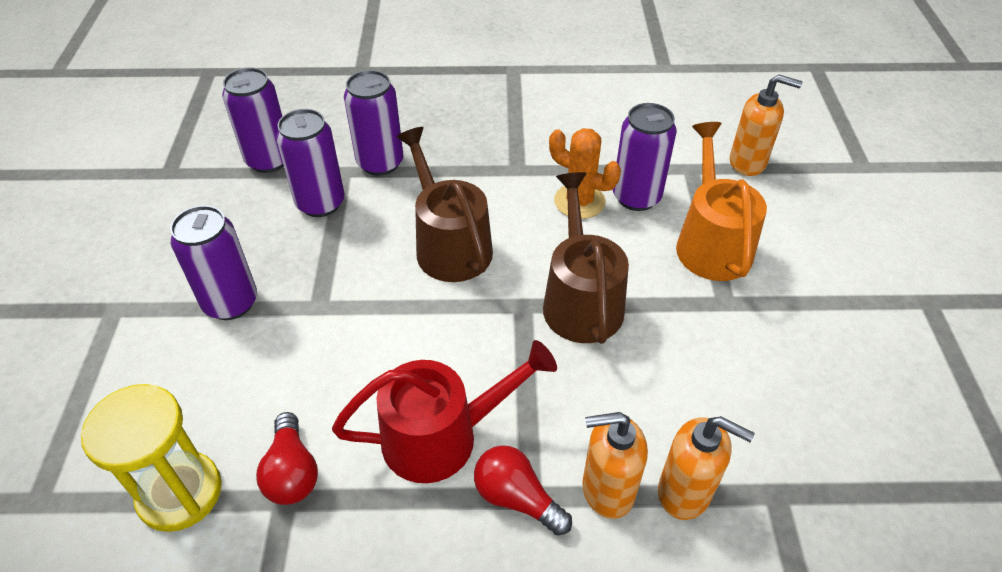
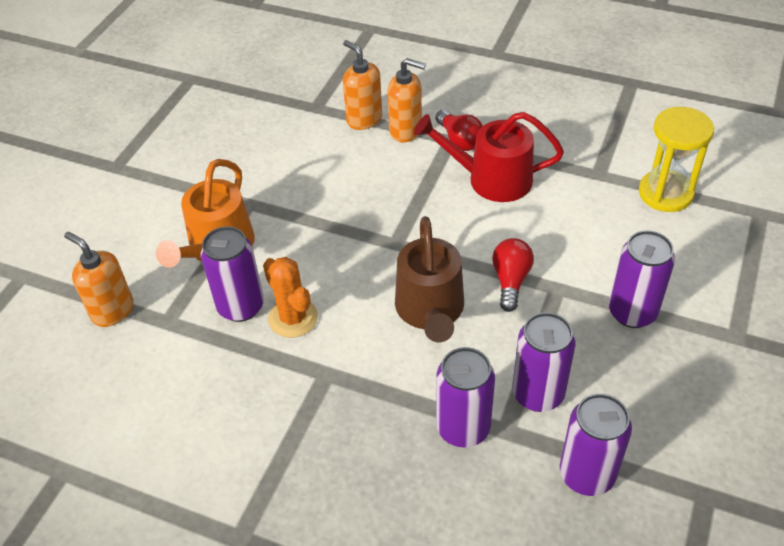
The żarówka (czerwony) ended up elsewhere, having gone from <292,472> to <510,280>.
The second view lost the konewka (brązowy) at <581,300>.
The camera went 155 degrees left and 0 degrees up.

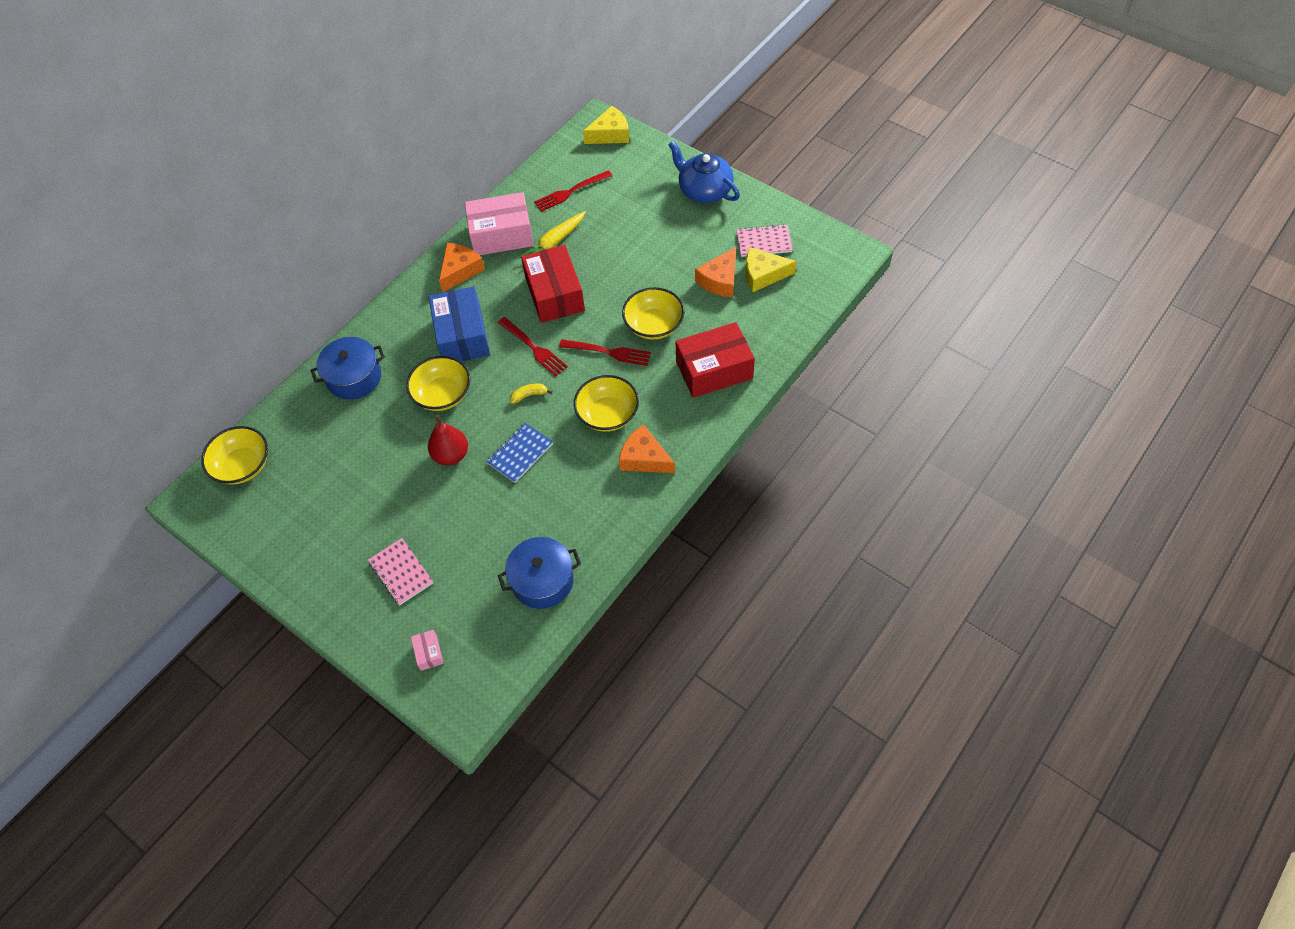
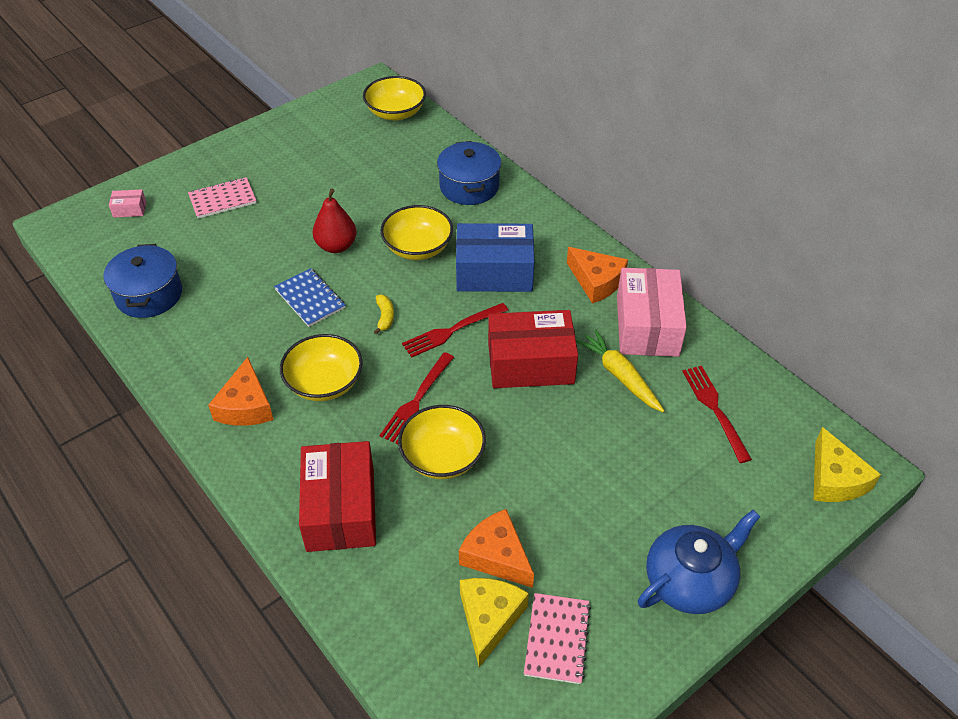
The ser (pomarańczowy) at <644,458> ended up facing another way, 135 degrees clockwise from before.
The camera went 100 degrees right and 10 degrees down.

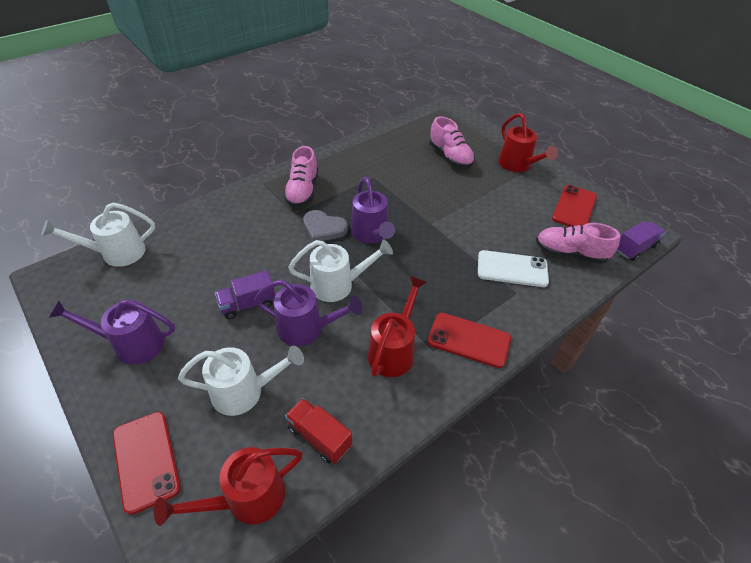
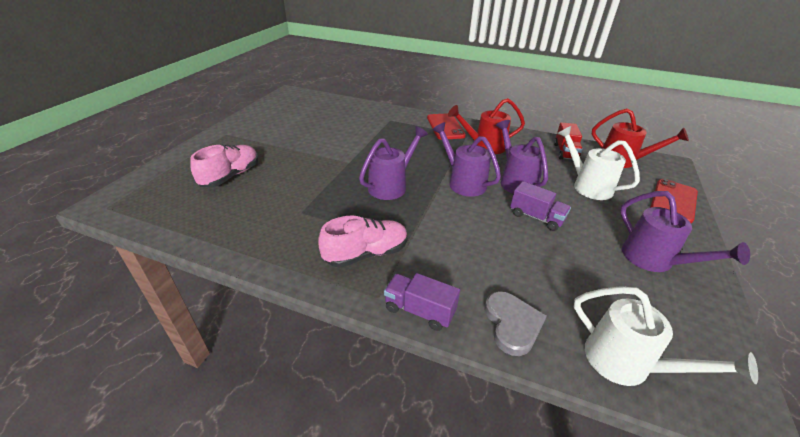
The ciężarówka (fioletowy) ended up elsewhere, having gone from <635,248> to <419,310>.
What was the konewka (biały) at <339,285> turned into the konewka (fioletowy) at <463,182>.
The serce (szary) ended up elsewhere, having gone from <324,228> to <512,324>.
The second view lost the telefon (biały) at <512,269>.
The second view lost the konewka (czerwony) at <517,165>.
The second view lost the but (różowy) at <570,253>.
The second view lost the telefon (czerwony) at <574,207>.
The camera went 120 degrees left and 10 degrees down.

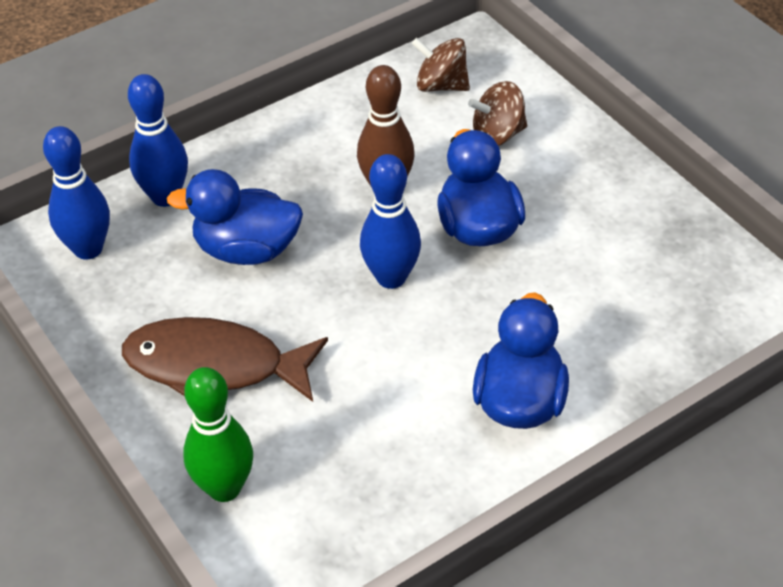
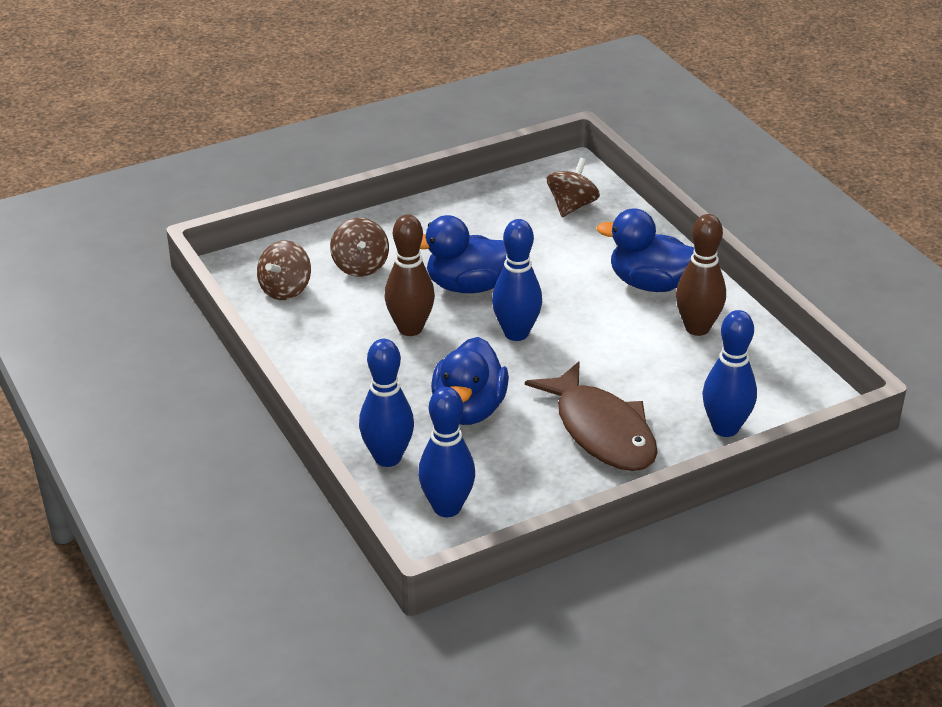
The ryba (brązowy) at <214,367> ended up facing another way, 45 degrees counterclockwise from before.
The second view gained the bączek (brązowy) at <572,206>.
The second view gained the kręgiel (brązowy) at <697,328>.
What was the kręgiel (zielony) at <224,488> turned into the kręgiel (niebieski) at <725,428>.
The camera went 85 degrees left and 10 degrees down.

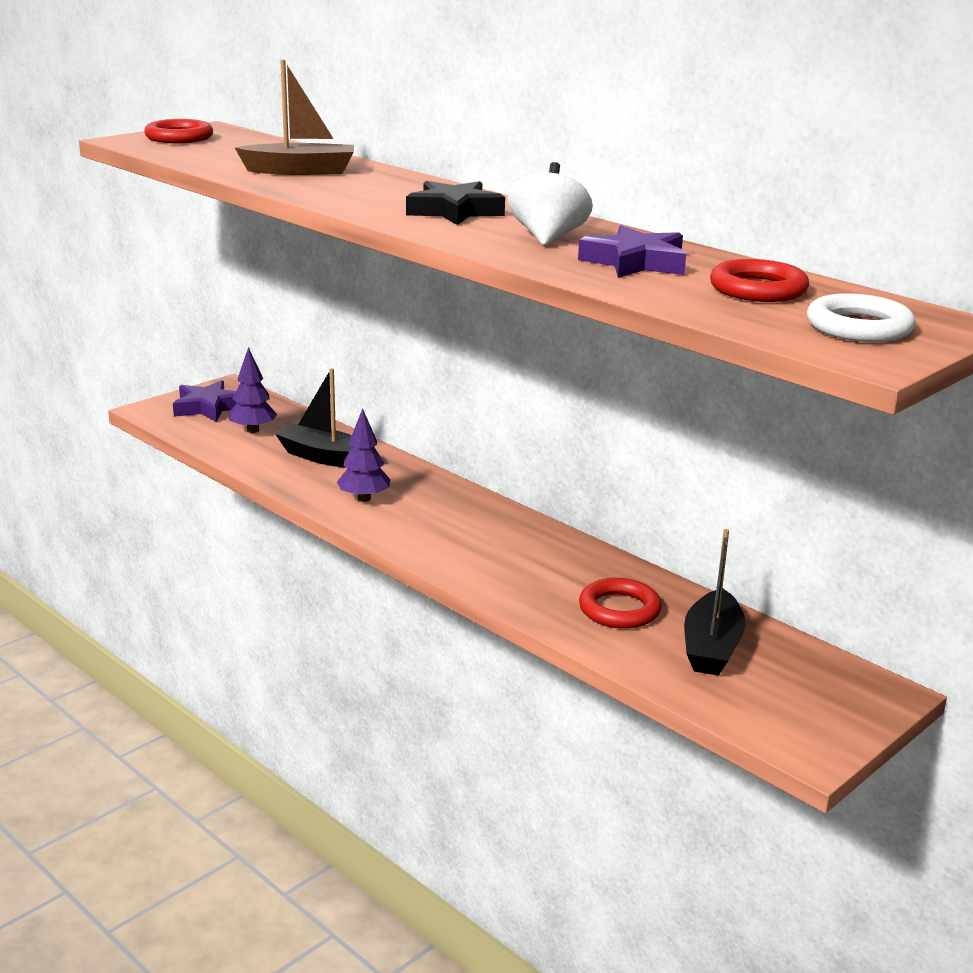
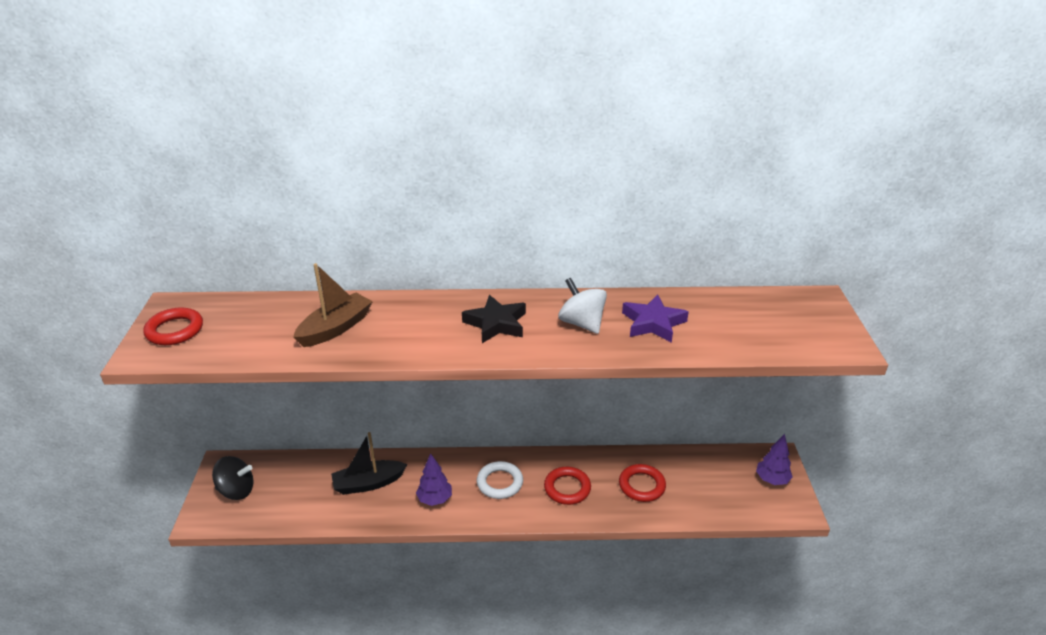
Where the gwiazda (fioletowy) stood at <208,407>, the bączek (czarny) came to stand at <236,490>.
The pierścień (biały) ended up elsewhere, having gone from <859,327> to <500,483>.
The pierścień (czerwony) ended up elsewhere, having gone from <758,289> to <567,488>.
The drzewko (fioletowy) ended up elsewhere, having gone from <253,430> to <771,480>.
The second view lost the łódka (czarny) at <711,647>.
The camera went 45 degrees left and 10 degrees up.

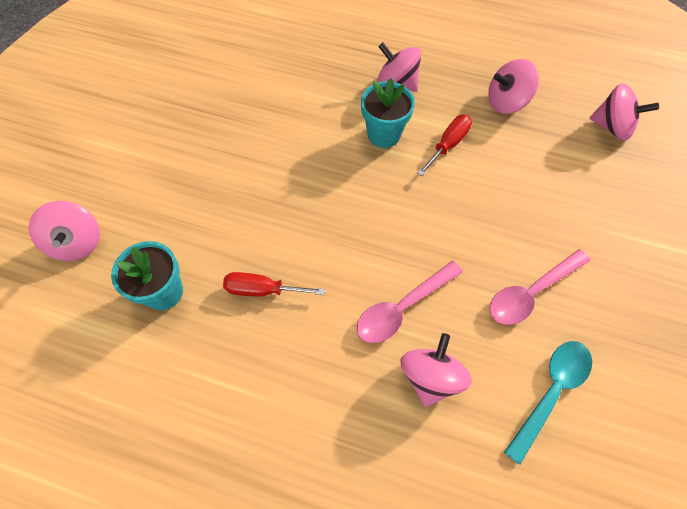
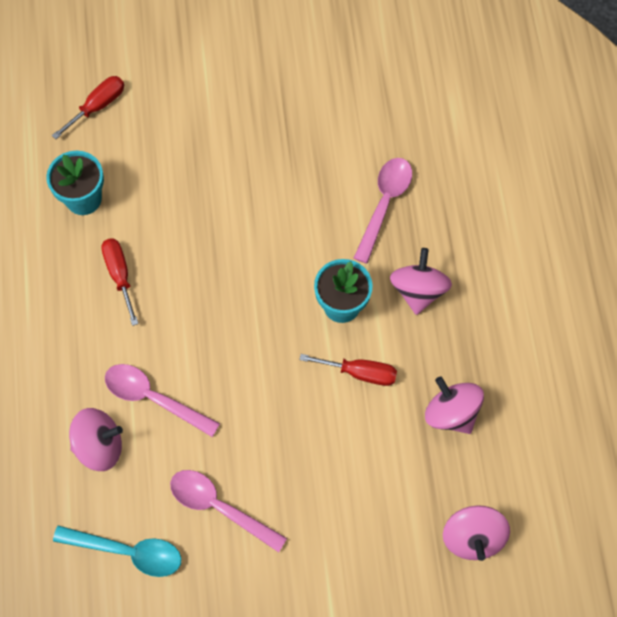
Where the bączek (różowy) stood at <77,242>, the śrubokręt (czerwony) came to stand at <98,106>.
The second view gained the łyżka (różowy) at <384,204>.
The camera went 65 degrees right and 5 degrees up.

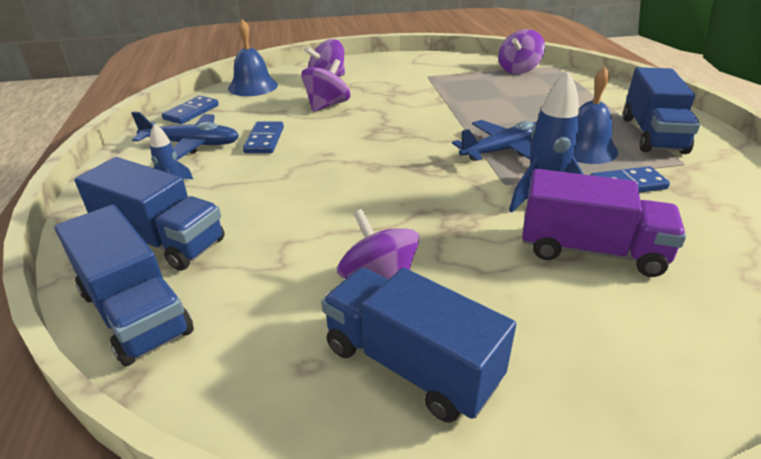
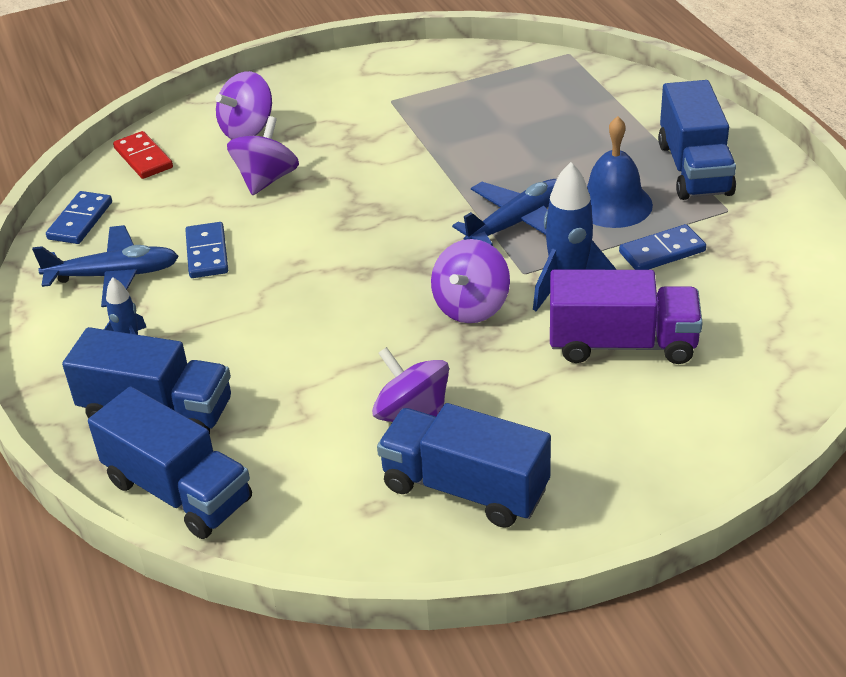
Where the dzwonek (niebieski) stood at <253,86>, the kostka domina (czerwony) came to stand at <143,158>.
The bączek (fioletowy) ended up elsewhere, having gone from <518,70> to <471,306>.
The camera went 10 degrees left and 5 degrees up.

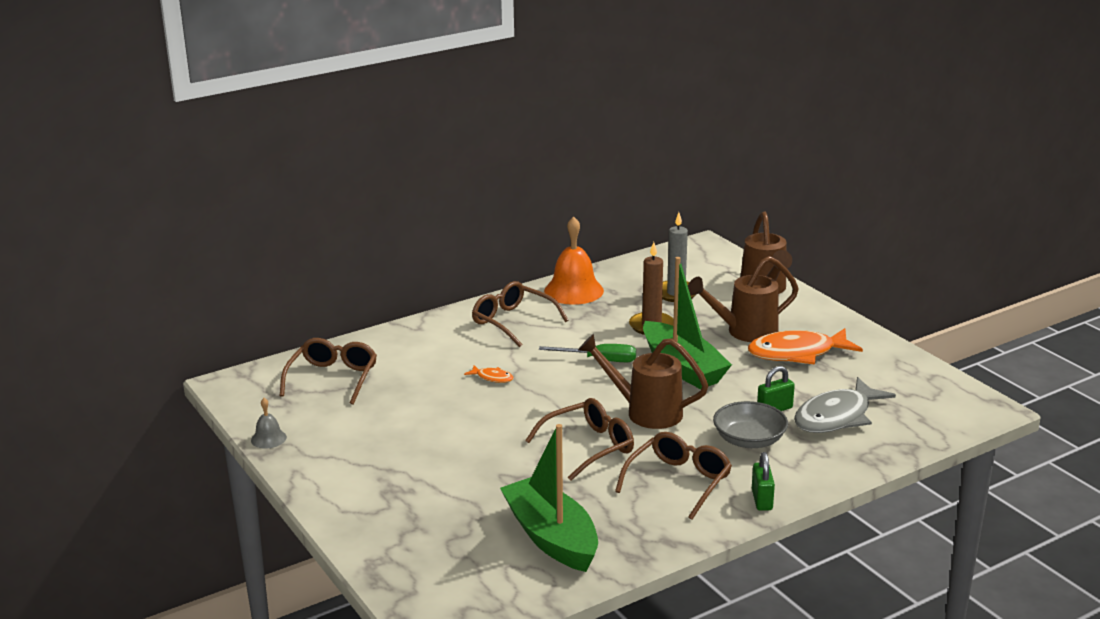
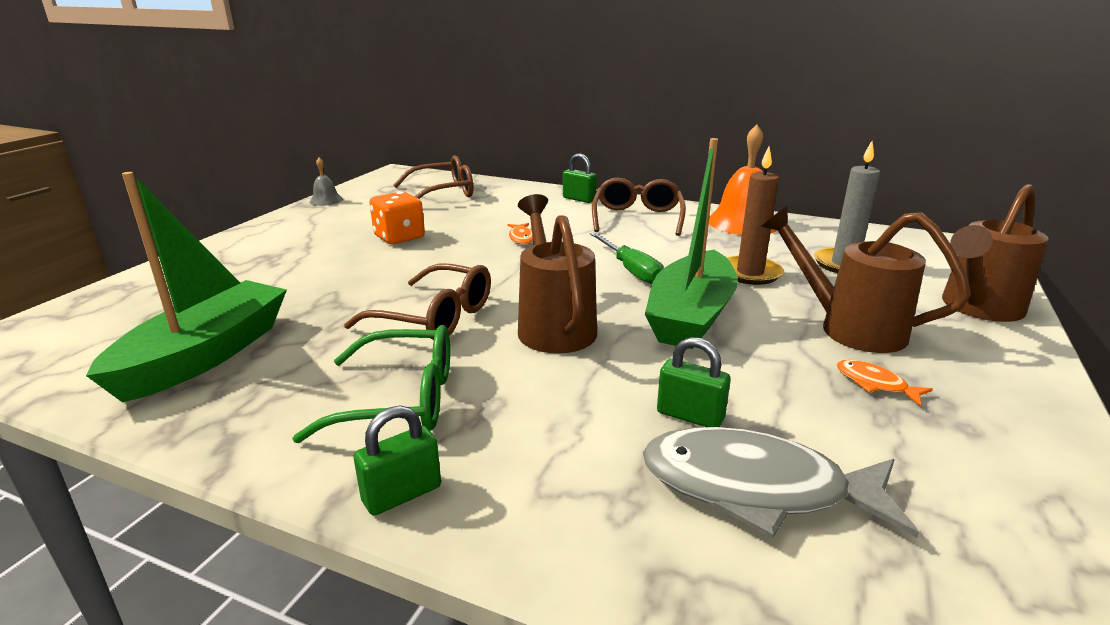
What was the okulary (brązowy) at <678,482> turned into the okulary (zielony) at <401,400>.
The second view gained the kostka do gry (pomarańczowy) at <399,237>.
The second view gained the kłódka (zielony) at <579,199>.
The size of the ryba (pomarańczowy) at <797,353> changed by a factor of 0.43.
The second view lost the miska (szary) at <749,440>.
The camera went 55 degrees right and 0 degrees up.

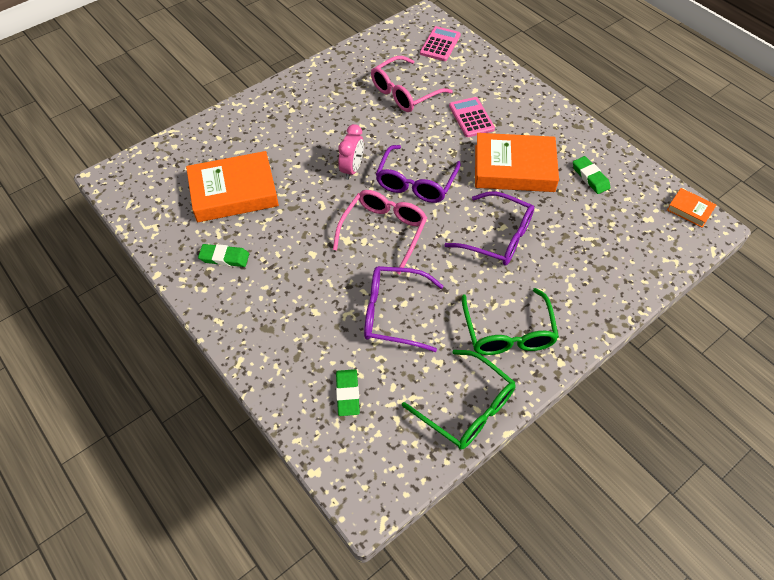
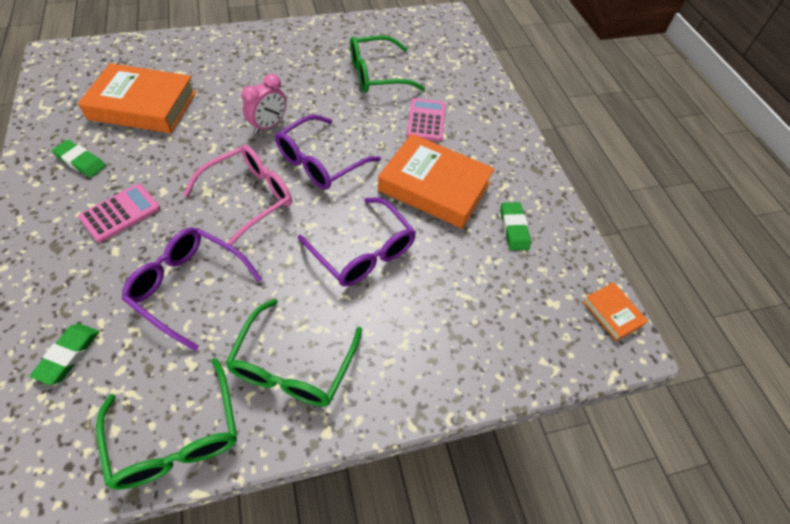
The kalkulator (różowy) ended up elsewhere, having gone from <440,44> to <120,213>.
What was the okulary (różowy) at <404,93> turned into the okulary (zielony) at <377,74>.
The camera went 20 degrees right and 0 degrees up.

